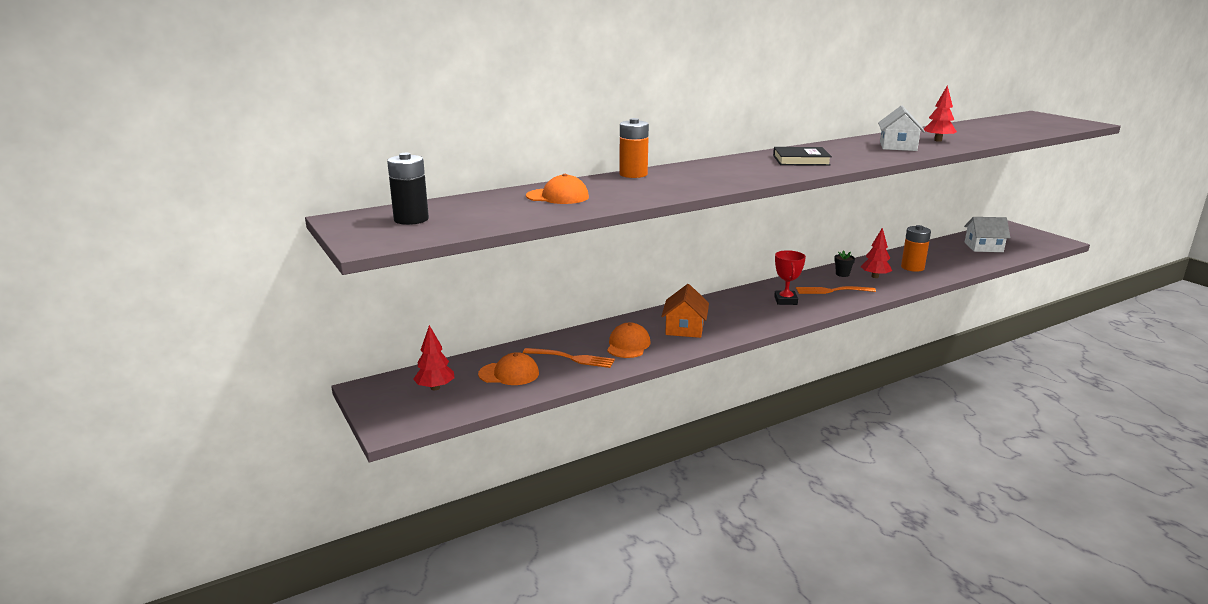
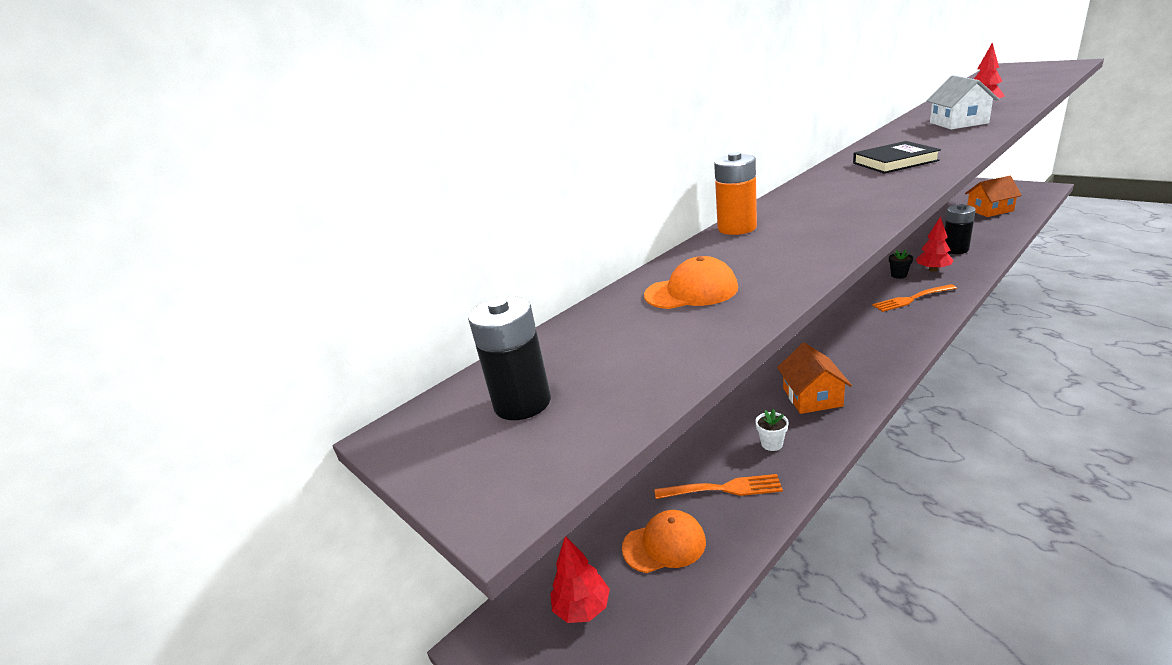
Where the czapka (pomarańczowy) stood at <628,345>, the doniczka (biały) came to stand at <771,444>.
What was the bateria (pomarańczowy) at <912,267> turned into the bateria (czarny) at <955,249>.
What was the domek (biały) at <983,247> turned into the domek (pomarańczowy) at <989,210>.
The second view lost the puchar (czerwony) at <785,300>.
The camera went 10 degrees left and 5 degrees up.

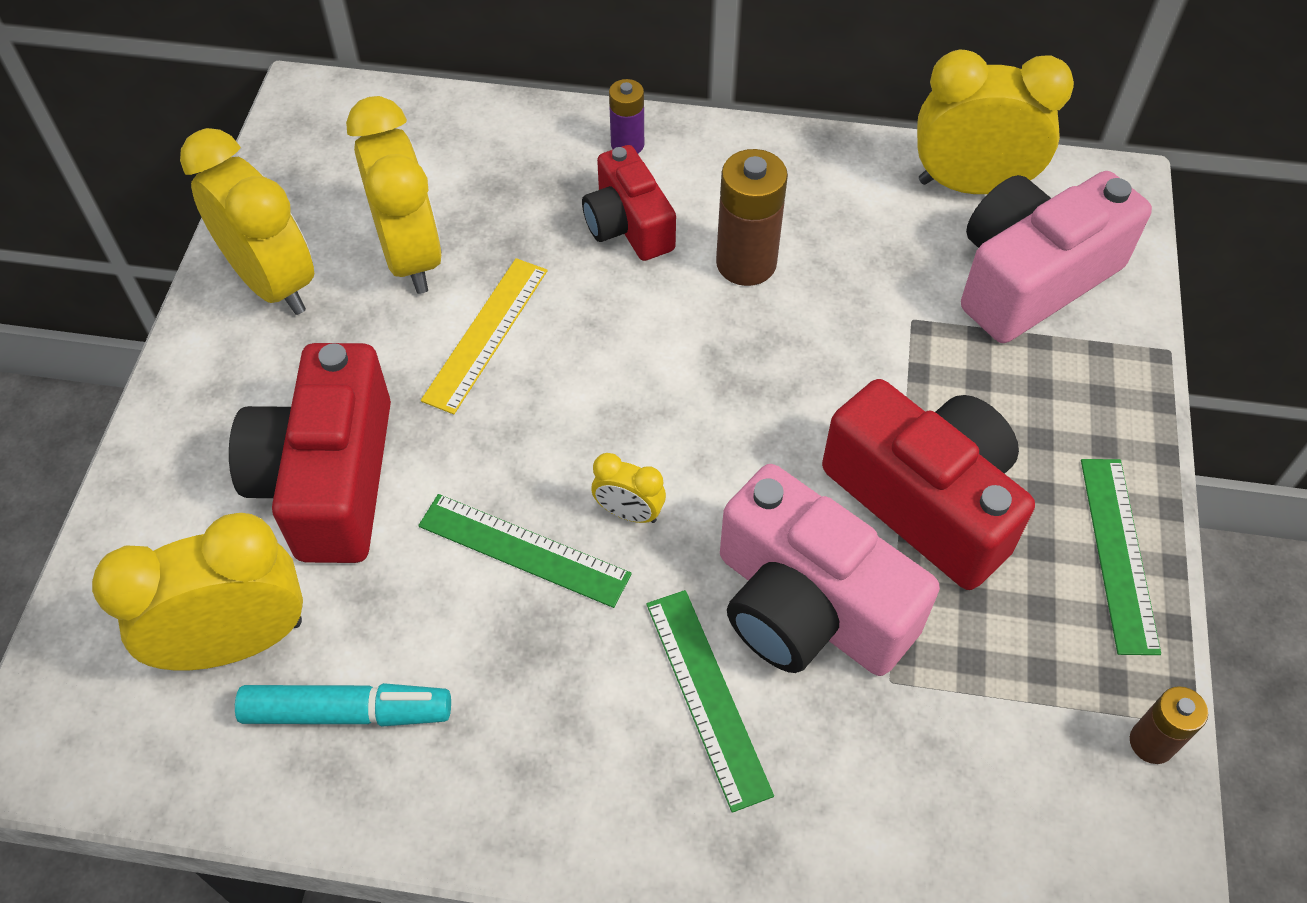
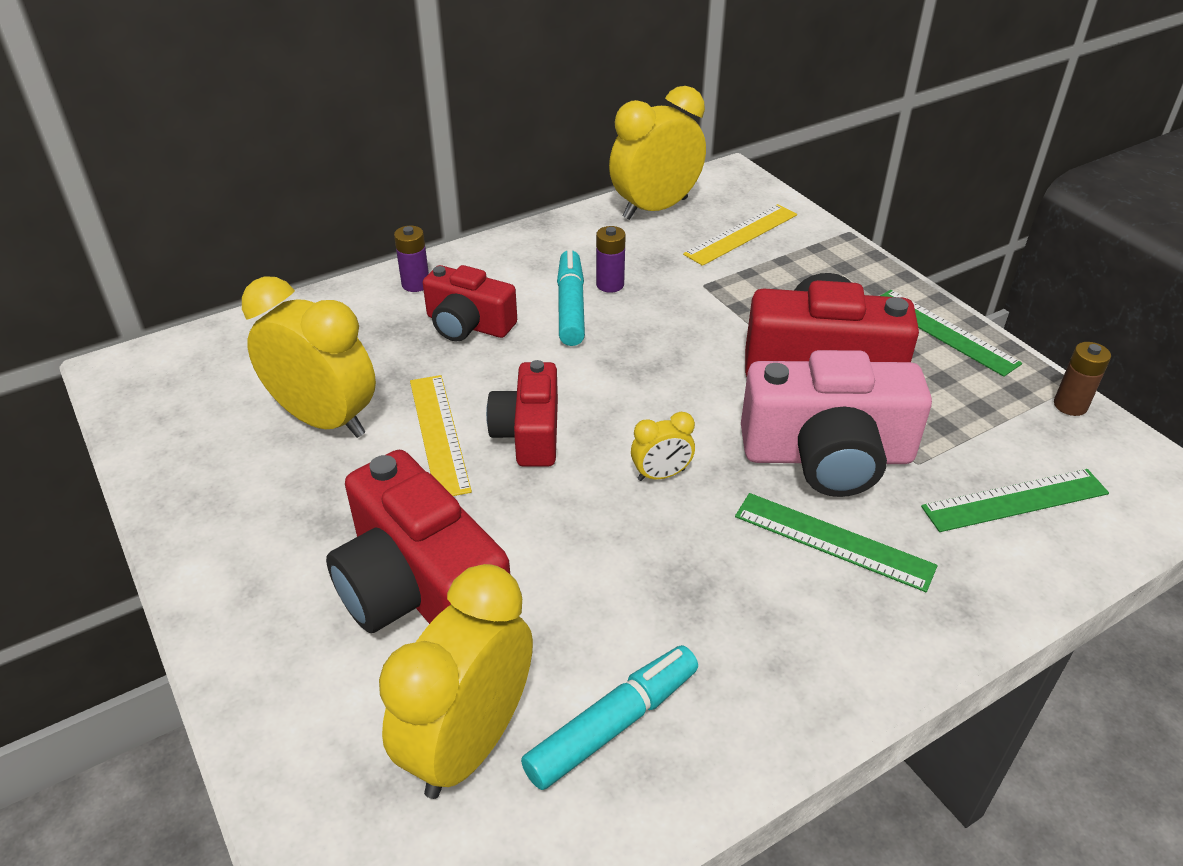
The second view gained the aparat fotograficzny (czerwony) at <529,433>.
Where the bateria (brązowy) stood at <746,263>, the flamaster (turkusowy) came to stand at <571,306>.
The second view gained the bateria (fioletowy) at <610,284>.
Where the aparat fotograficzny (różowy) stood at <1031,278>, the linijka (żółty) came to stand at <741,234>.
The linijka (zielony) ended up elsewhere, having gone from <524,550> to <1015,500>.
The second view lost the budzik (żółty) at <273,282>.
The camera went 40 degrees left and 15 degrees down.

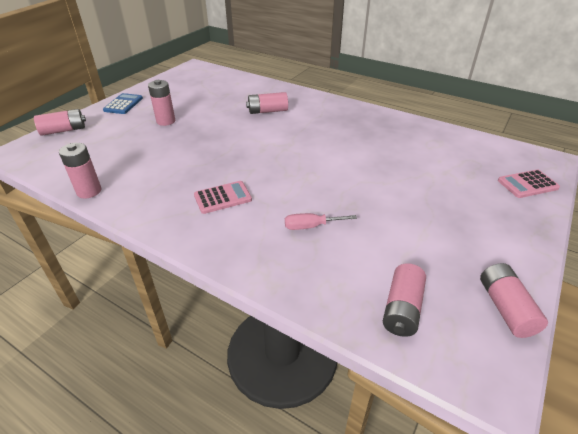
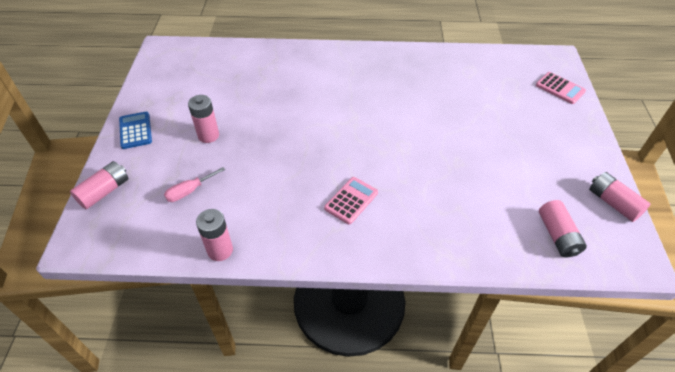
The śrubokręt (różowy) ended up elsewhere, having gone from <311,226> to <189,191>.
The kalkulator (różowy) at <527,184> ended up facing another way, 90 degrees counterclockwise from before.
The second view lost the bateria (różowy) at <267,111>.
The camera went 30 degrees left and 10 degrees up.

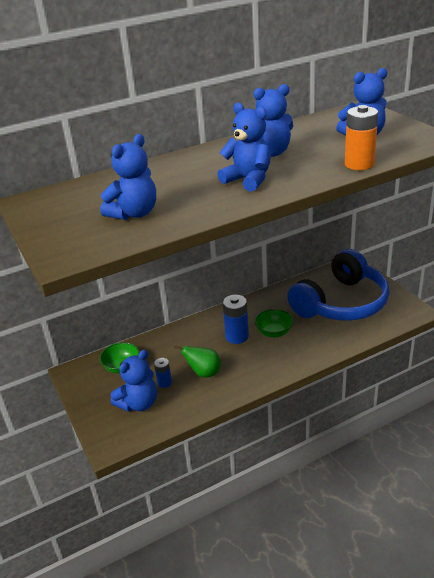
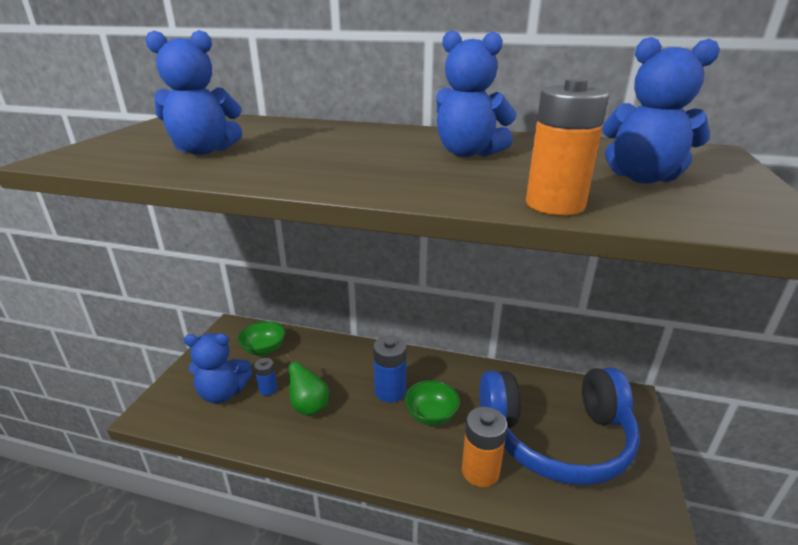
The second view gained the bateria (pomarańczowy) at <480,471>.
The second view lost the miś (niebieski) at <248,180>.
The camera went 40 degrees right and 5 degrees down.

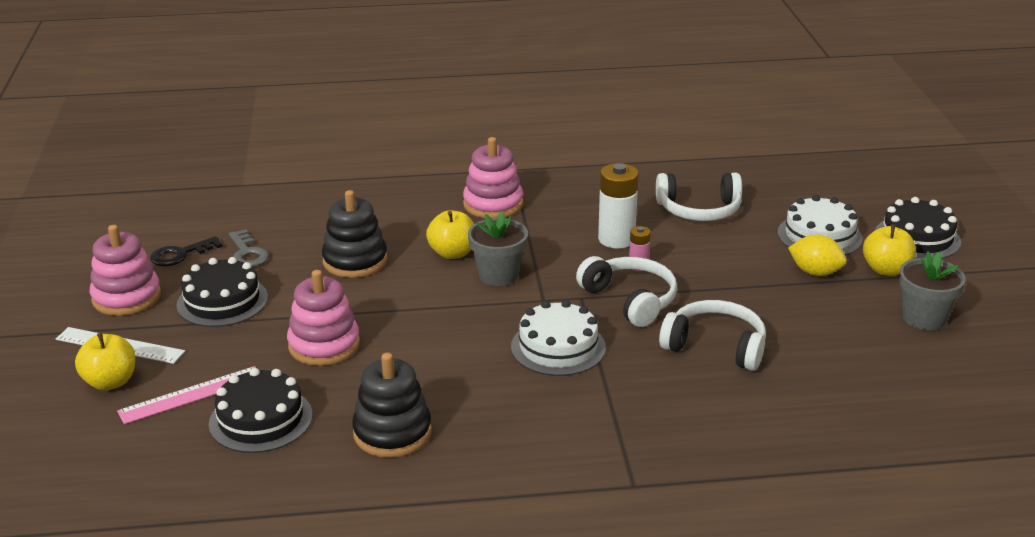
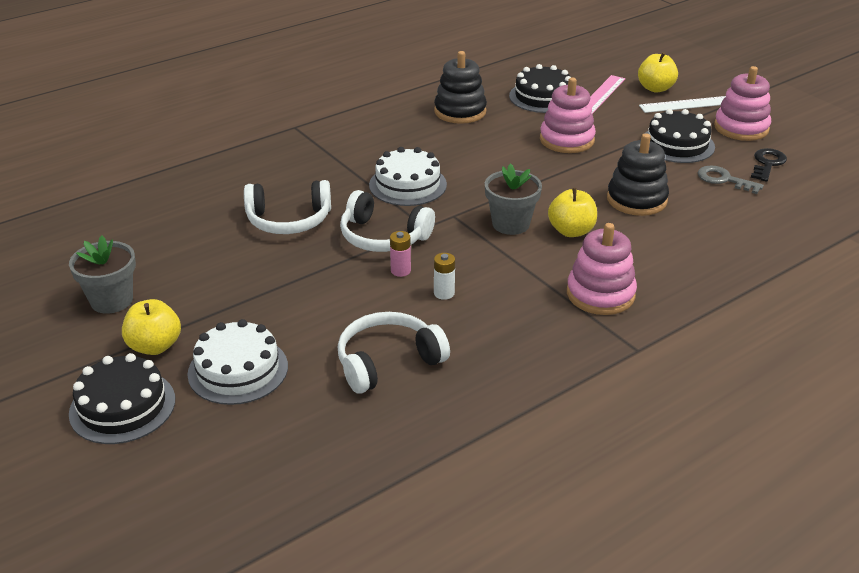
The size of the bateria (biały) at <616,239> changed by a factor of 0.52.
The second view lost the cytryna (żółty) at <815,272>.
The camera went 150 degrees right and 5 degrees up.

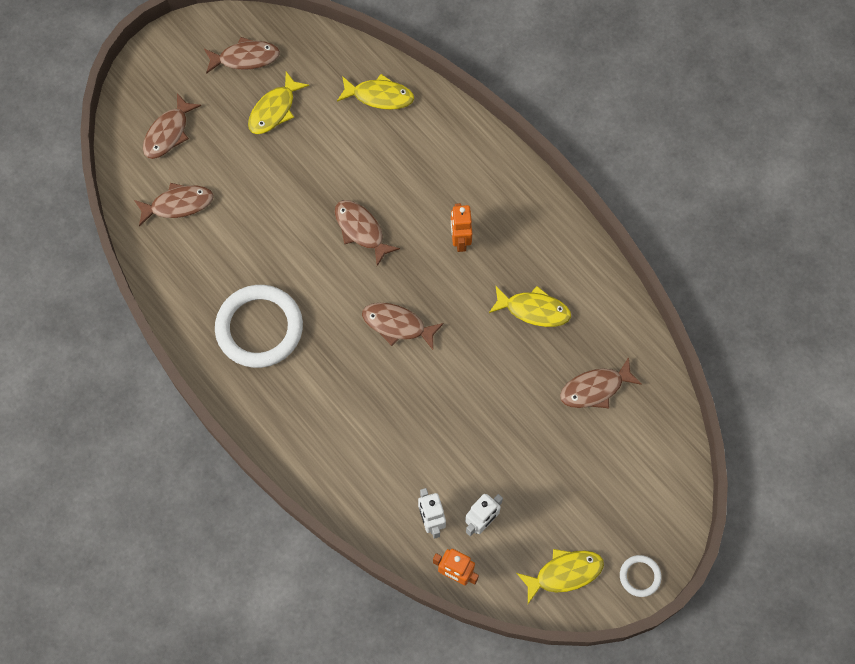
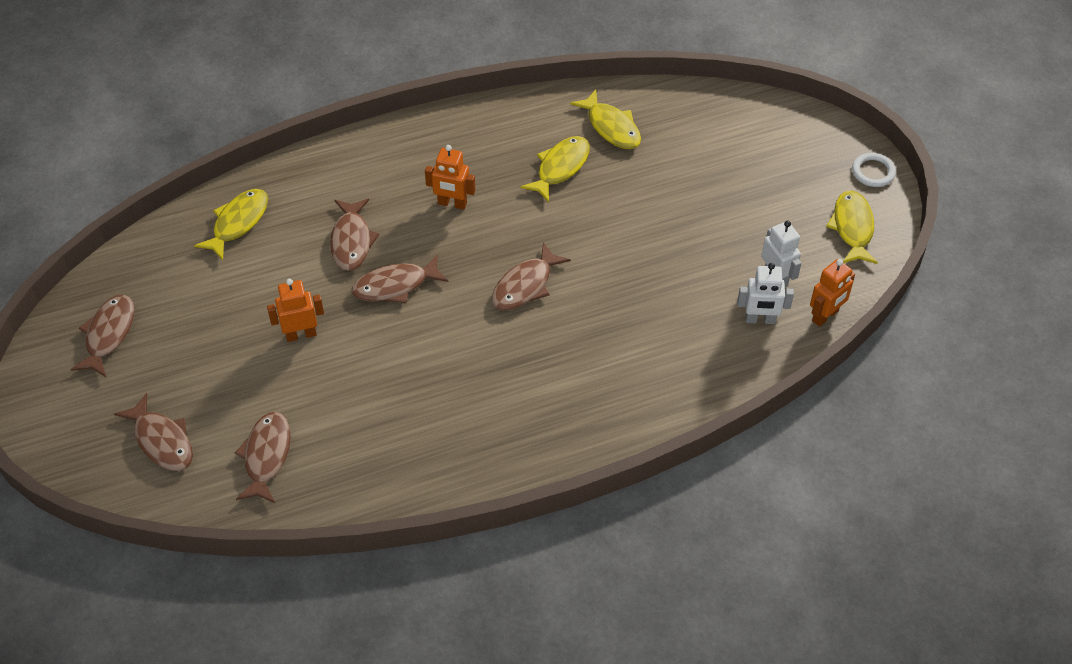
The second view gained the robot (pomarańczowy) at <301,334>.
The ryba (brązowy) ended up elsewhere, having gone from <595,389> to <351,241>.
The ryba (żółty) ended up elsewhere, having gone from <274,110> to <611,127>.
The second view lost the pierścień (biały) at <259,328>.
The camera went 70 degrees left and 15 degrees down.

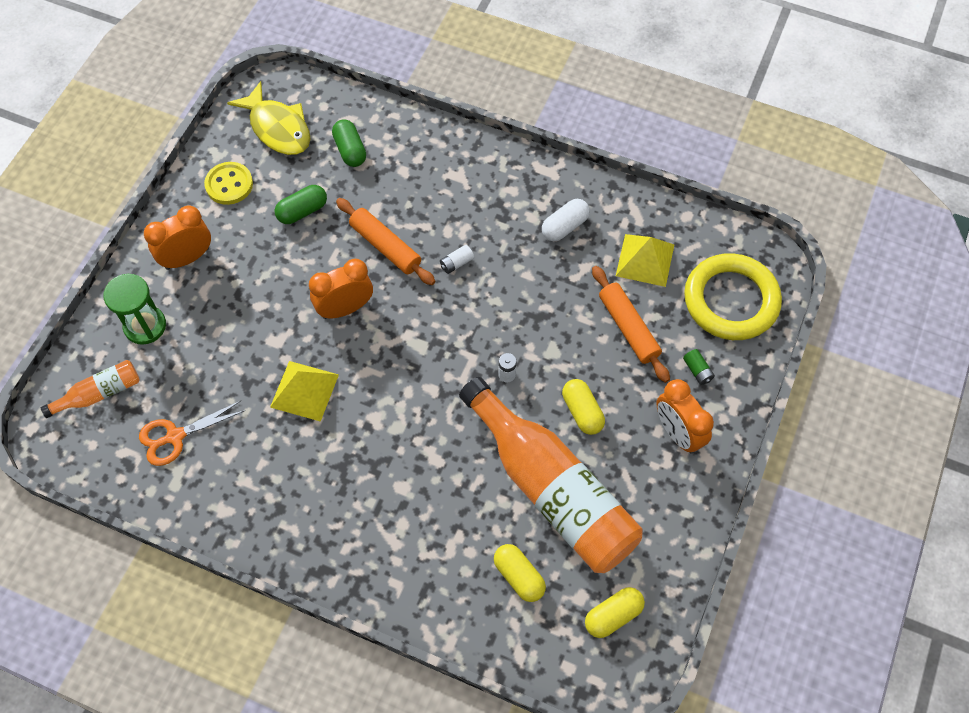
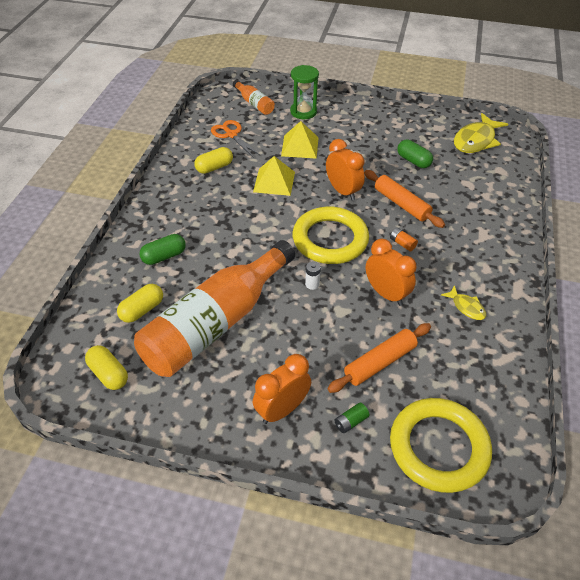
The kapsułka (zielony) ended up elsewhere, having gone from <350,150> to <164,256>.
The kapsułka (żółty) ended up elsewhere, having gone from <582,412> to <214,167>.
The piramida (żółty) ended up elsewhere, having gone from <645,260> to <300,146>.
The second view gained the pierścień (żółty) at <330,239>.
The wałek do ciasta (pomarańczowy) at <385,246> ended up facing another way, 75 degrees counterclockwise from before.
The budzik (pomarańczowy) ended up elsewhere, having gone from <187,258> to <386,294>.
What was the bateria (biały) at <456,263> turned into the bateria (pomarańczowy) at <402,244>.
Where the kapsułka (biały) stood at <564,226>, the ryba (żółty) came to stand at <466,307>.
The second view lost the guzik (żółty) at <229,184>.
The camera went 80 degrees right and 15 degrees down.

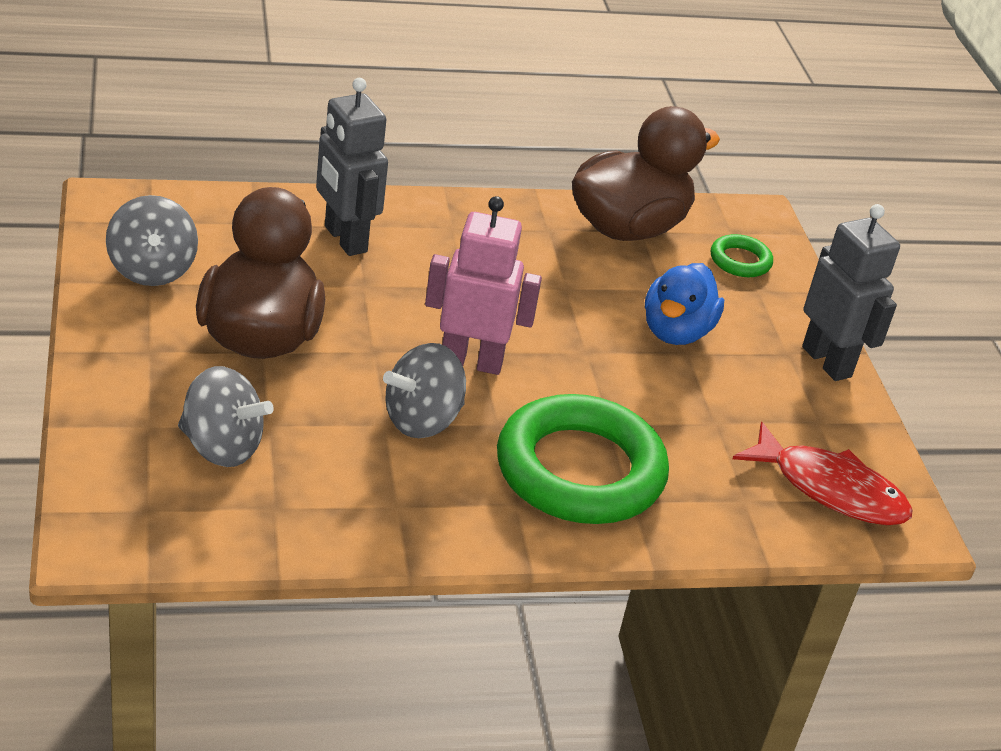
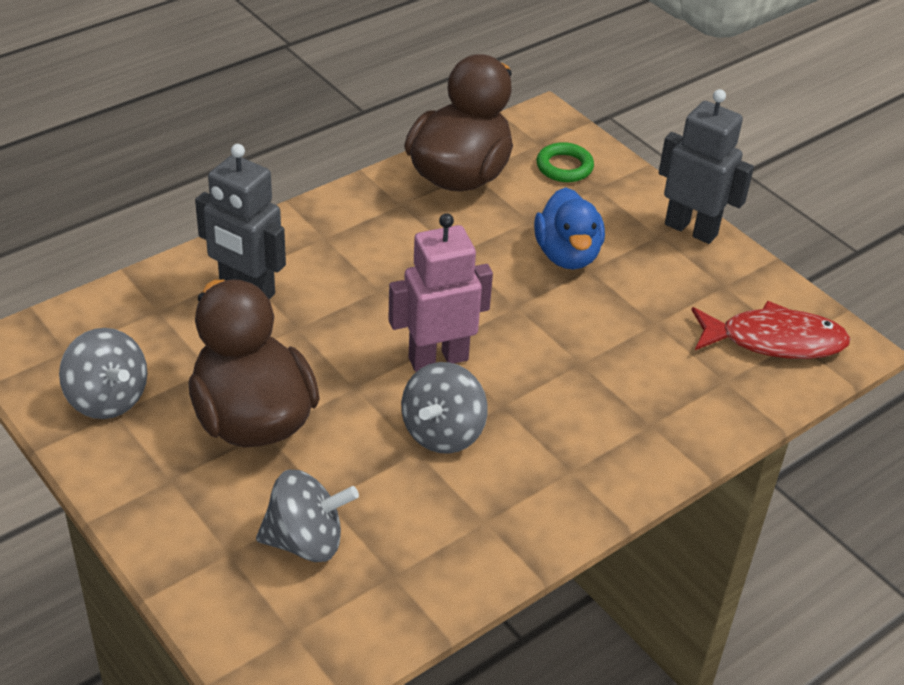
The second view lost the pierścień (zielony) at <580,470>.
The camera went 25 degrees left and 5 degrees up.

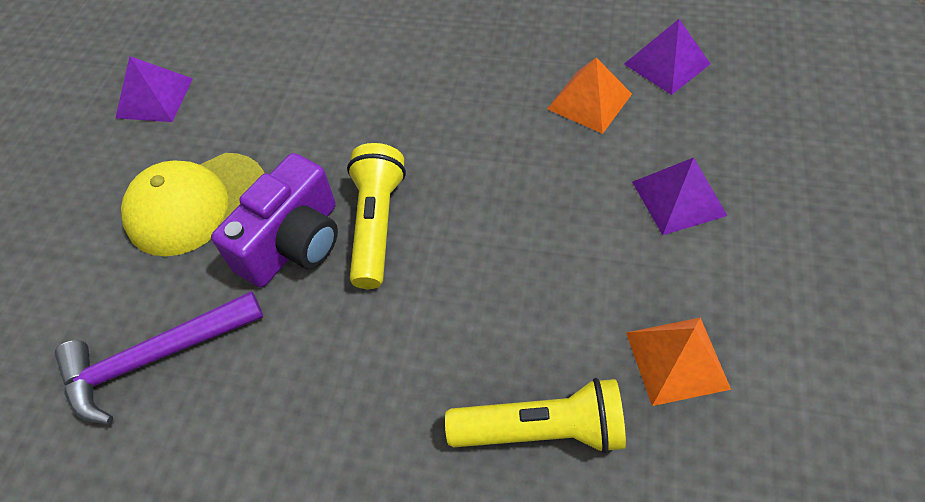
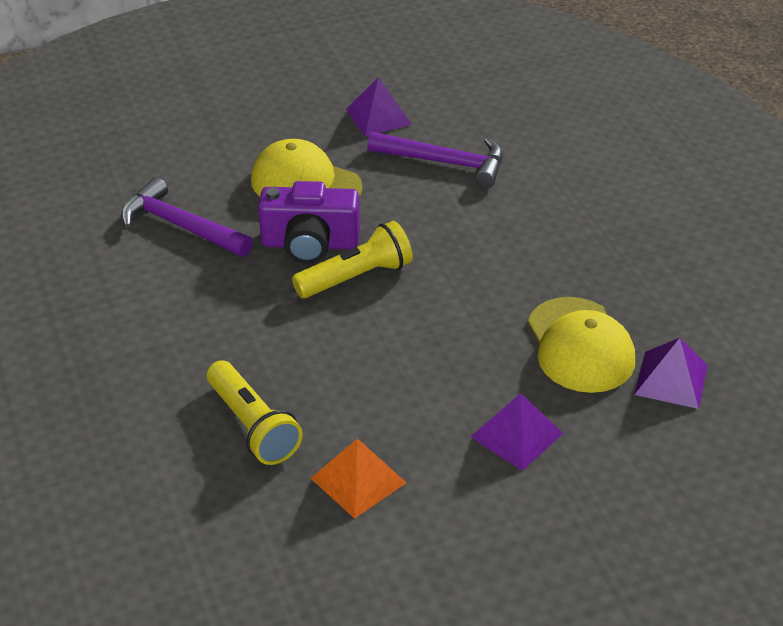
The second view gained the młotek (fioletowy) at <444,162>.
Where the piramida (pomarańczowy) stood at <589,101>, the czapka (żółty) came to stand at <580,345>.
The camera went 55 degrees right and 15 degrees down.

